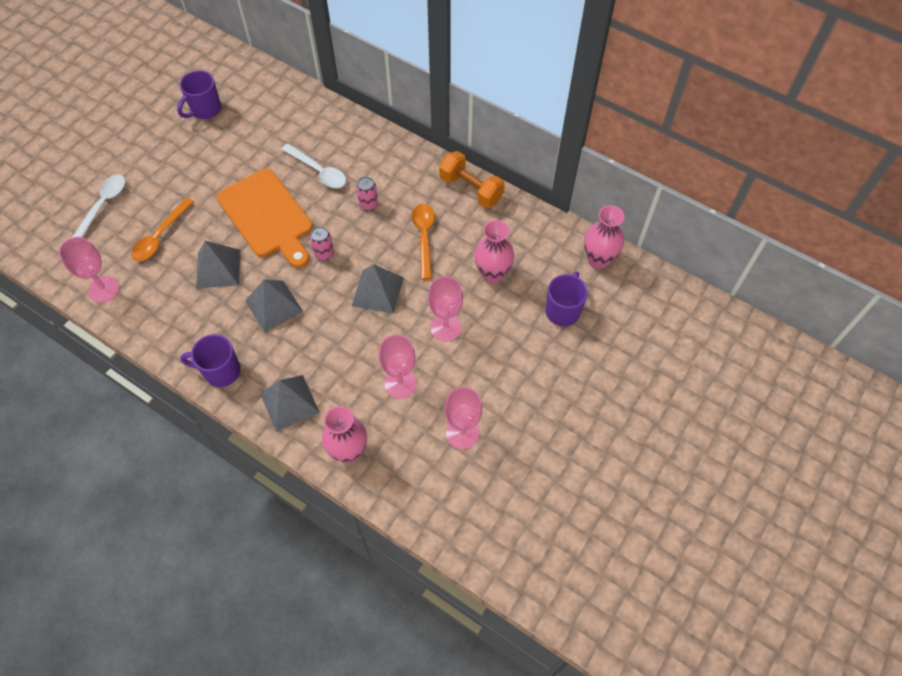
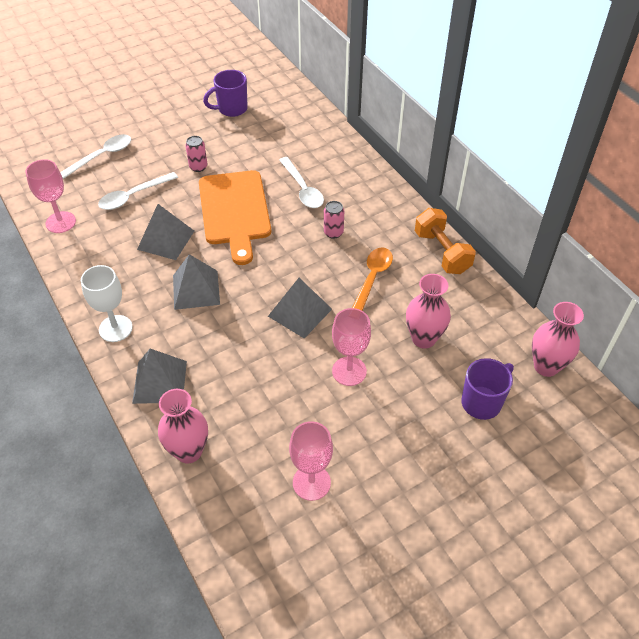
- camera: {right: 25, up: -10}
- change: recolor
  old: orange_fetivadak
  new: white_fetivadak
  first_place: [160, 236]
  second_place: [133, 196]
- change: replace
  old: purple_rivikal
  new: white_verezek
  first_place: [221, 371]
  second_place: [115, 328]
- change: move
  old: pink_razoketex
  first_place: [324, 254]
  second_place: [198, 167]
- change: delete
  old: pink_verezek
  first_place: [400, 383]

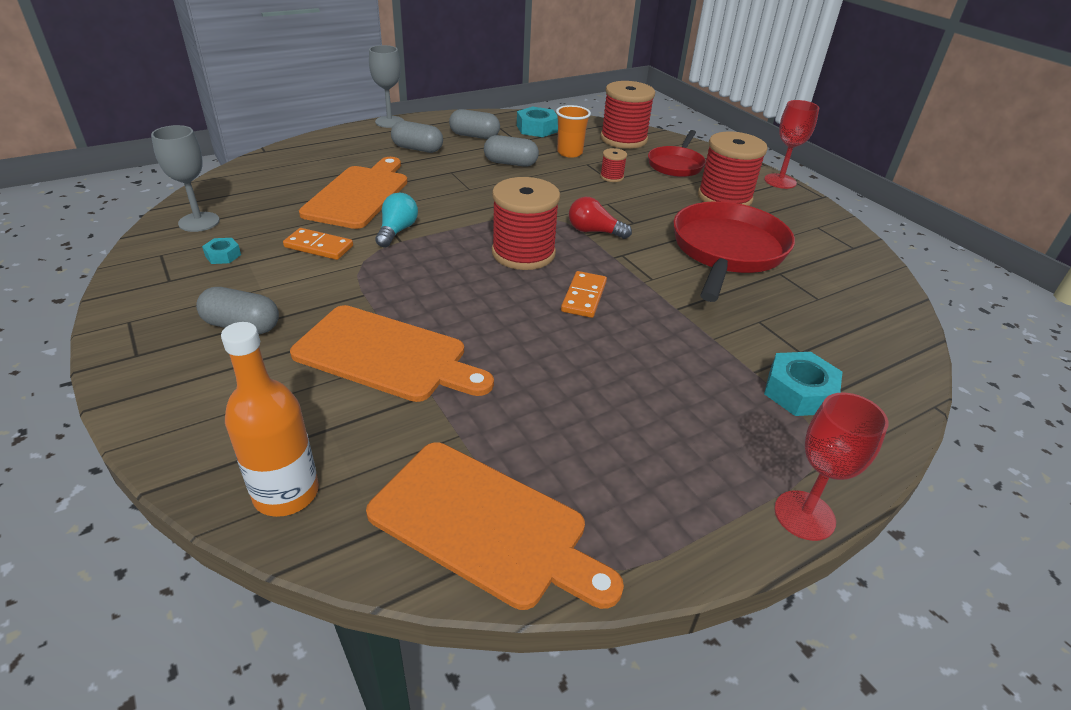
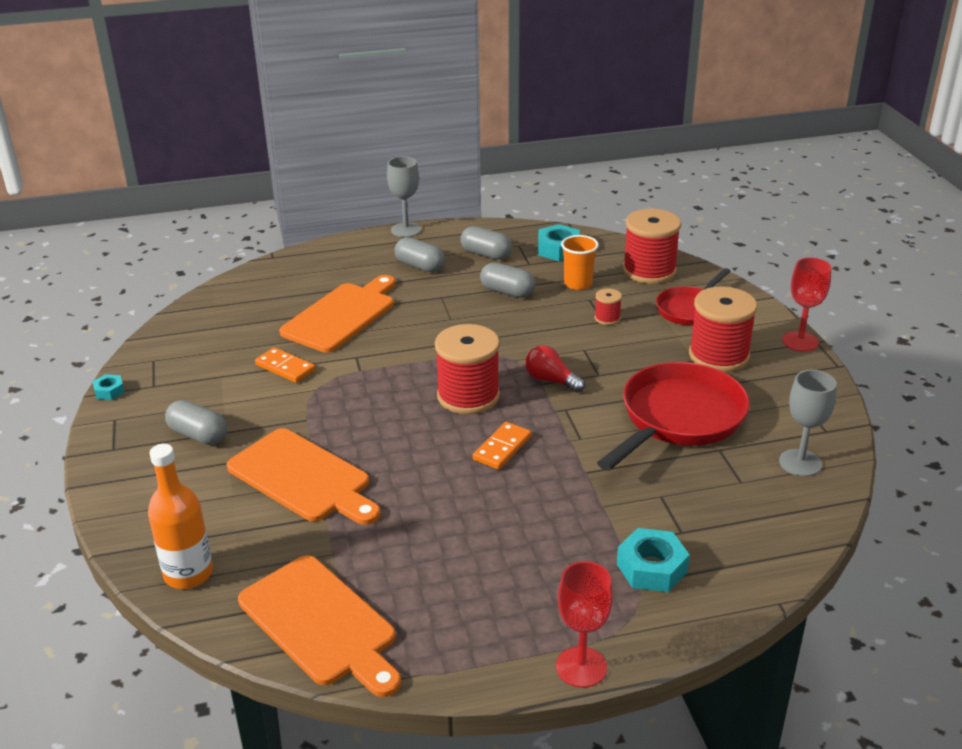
- camera: {right: 20, up: -5}
- change: move
  old: grey_verezek
  first_place: [199, 222]
  second_place: [800, 463]
- change: move
  old: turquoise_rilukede
  first_place: [223, 255]
  second_place: [109, 391]
- change: delete
  old: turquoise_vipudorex
  first_place: [397, 231]

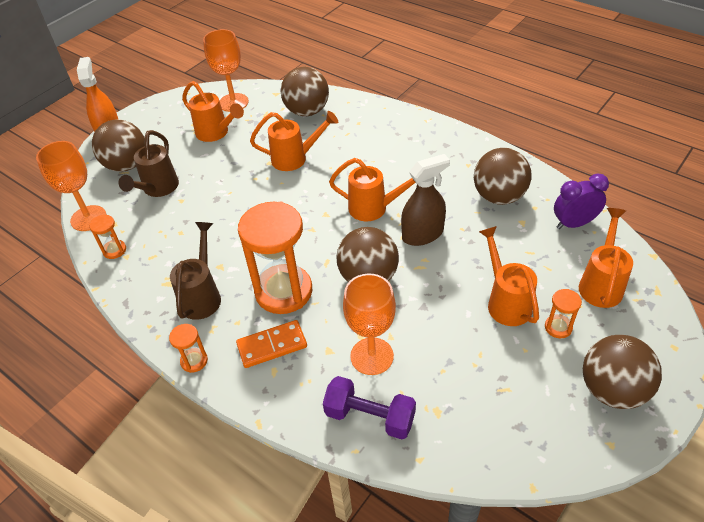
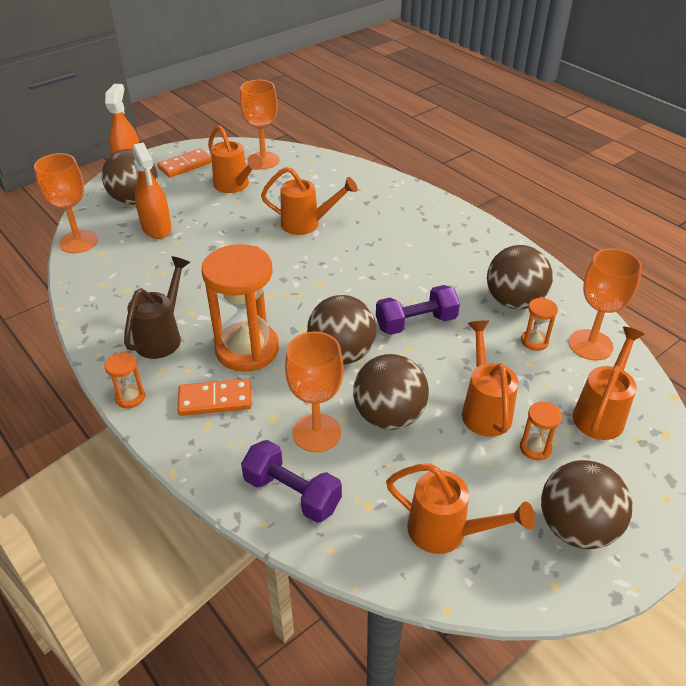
- camera: {right: 10, up: -5}
- change: move
  old: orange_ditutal
  first_place: [114, 250]
  second_place: [534, 341]
- change: replace
  old: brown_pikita
  new: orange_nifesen
  first_place: [158, 189]
  second_place: [156, 228]
- change: move
  old: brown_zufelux
  first_place: [307, 111]
  second_place: [389, 416]
- change: move
  old: orange_pikita
  first_place: [375, 208]
  second_place: [447, 532]
- change: replace
  old: brown_nifesen
  new: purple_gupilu
  first_place: [422, 234]
  second_place: [416, 323]
- change: replace
  old: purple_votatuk
  new: orange_verezek
  first_place: [574, 223]
  second_place: [590, 345]
- change: insert
  new: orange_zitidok
  second_place: [185, 165]

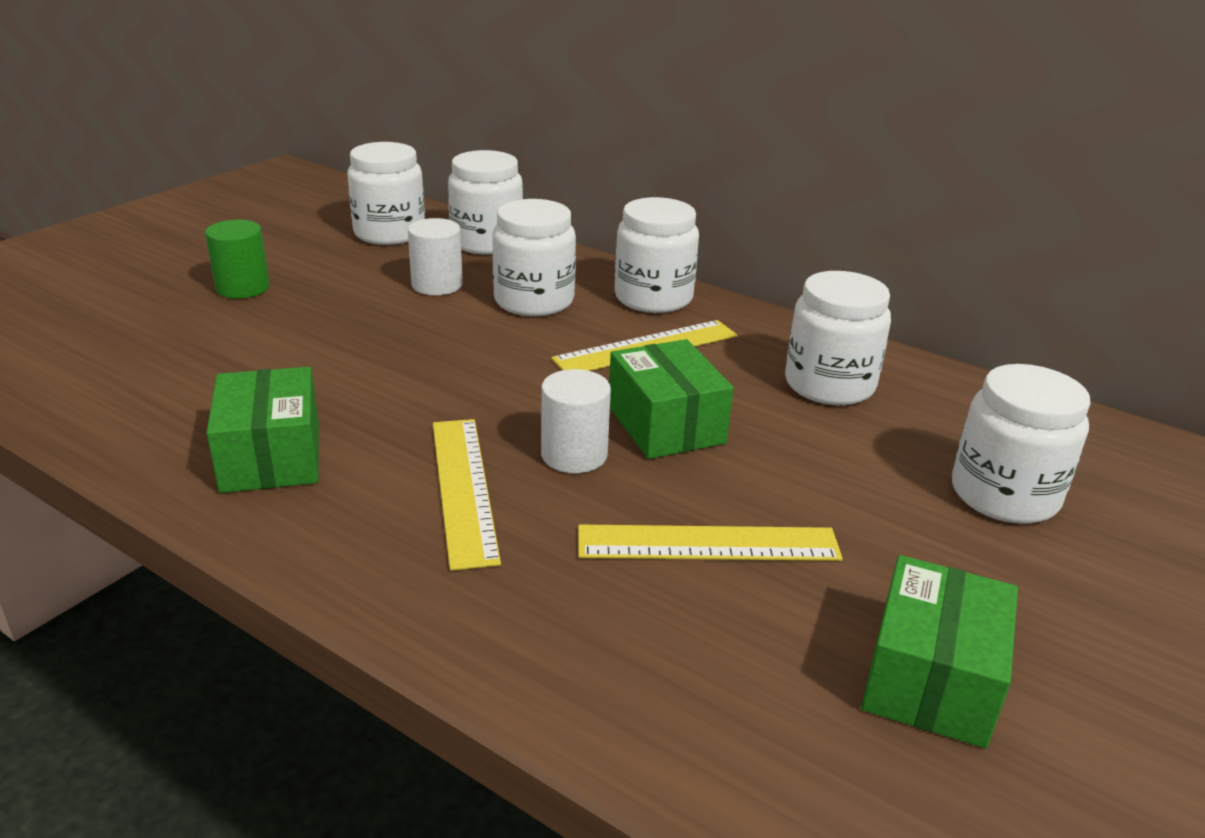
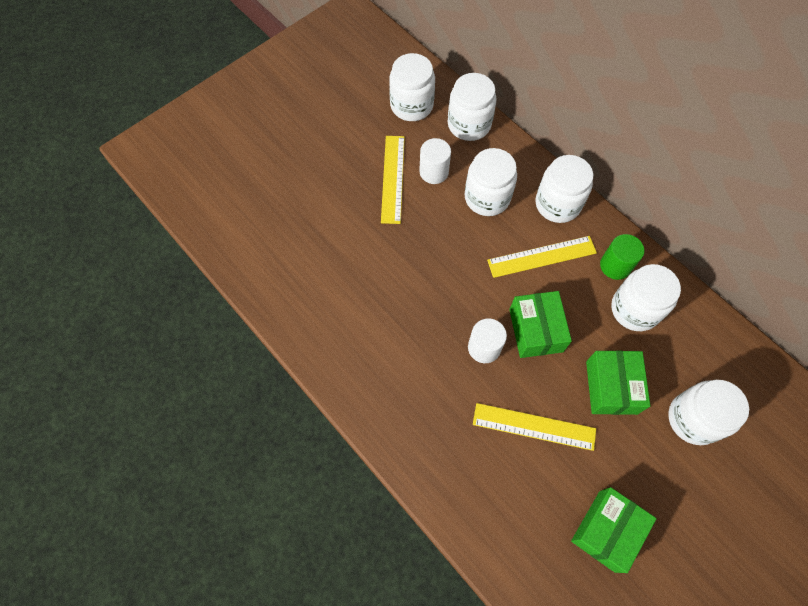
- camera: {right: 15, up: 35}
- change: move
  old: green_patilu
  first_place: [243, 288]
  second_place: [615, 265]
- change: move
  old: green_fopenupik
  first_place: [271, 456]
  second_place: [611, 387]
- change: move
  old: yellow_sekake
  first_place: [463, 488]
  second_place: [393, 178]

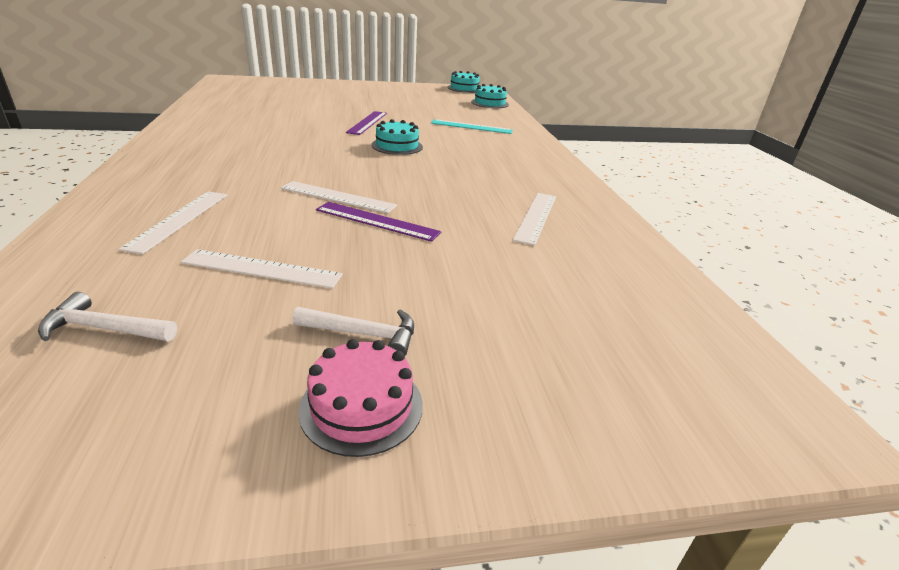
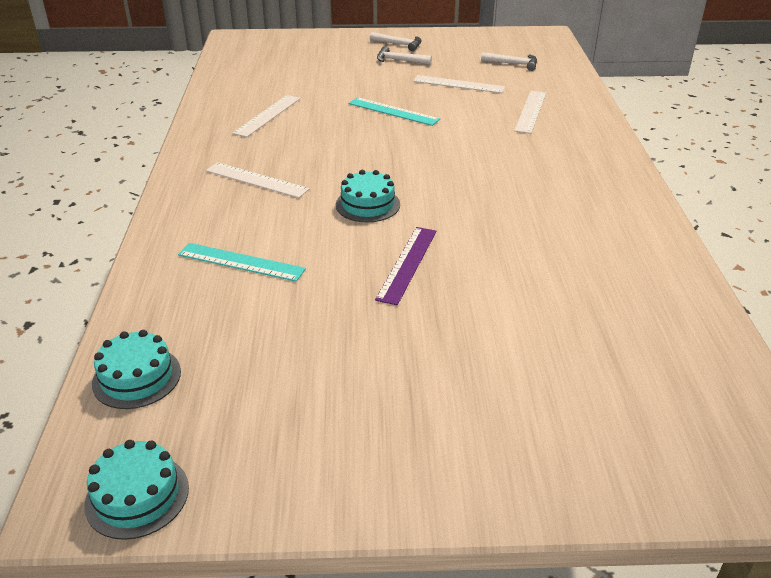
- camera: {right: -170, up: 5}
- change: move
  old: white_sekake
  first_place: [338, 197]
  second_place: [256, 180]
- change: replace
  old: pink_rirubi
  new: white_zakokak
  first_place: [361, 406]
  second_place: [399, 44]
- change: recolor
  old: purple_sekake
  new: turquoise_sekake
  first_place: [377, 221]
  second_place: [393, 111]

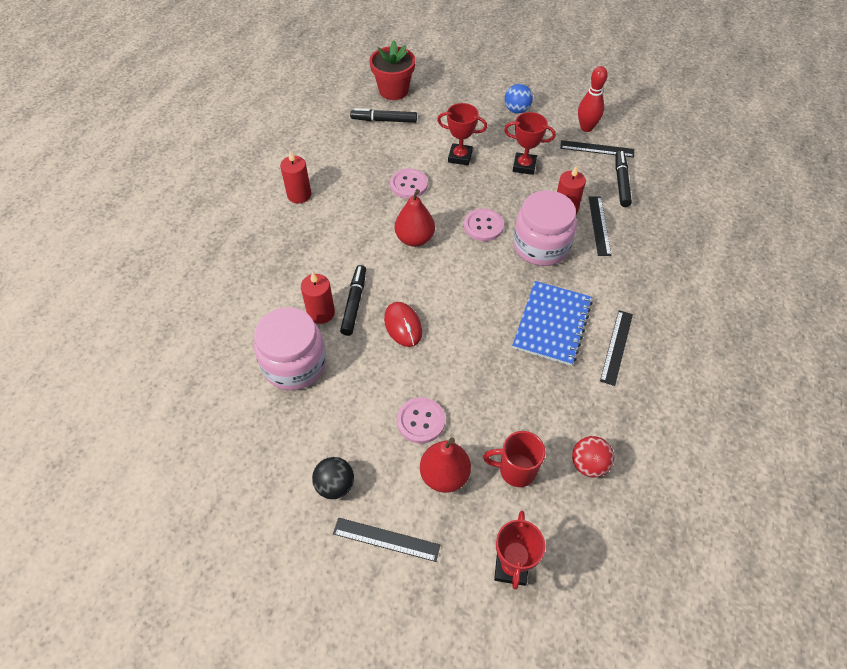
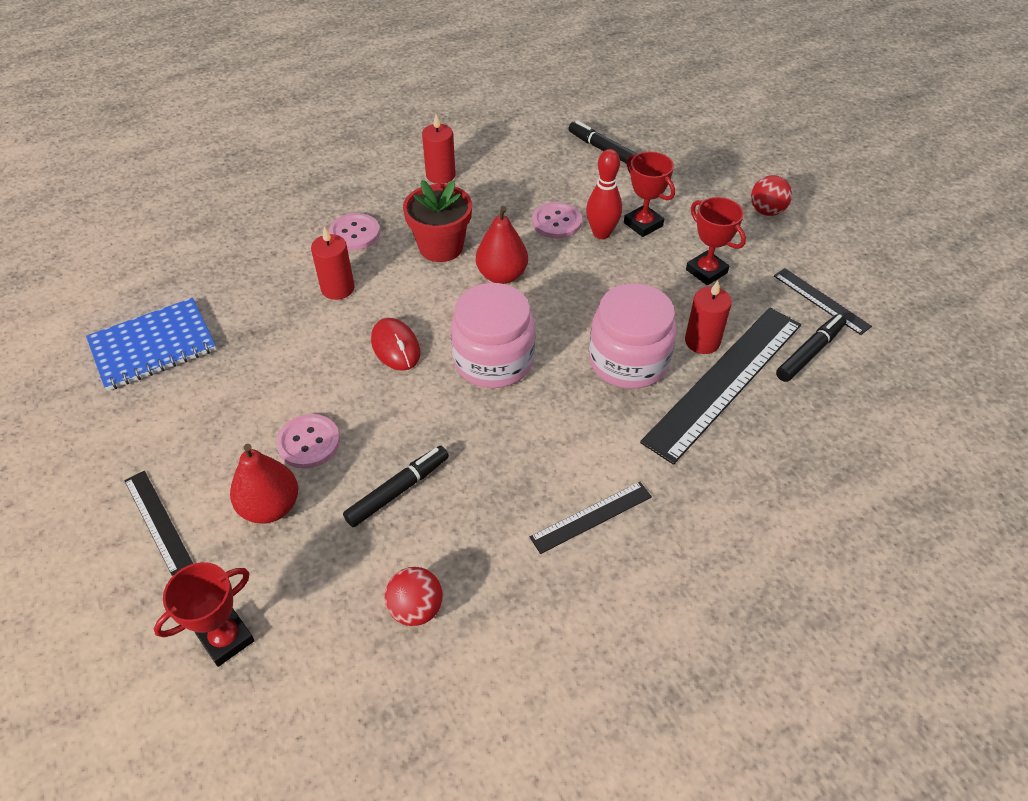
- camera: {right: 40, up: -5}
- change: move
  old: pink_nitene
  first_place: [294, 364]
  second_place: [493, 360]
- change: delete
  old: black_zufelux
  first_place: [335, 485]
- change: move
  old: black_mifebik
  first_place: [354, 303]
  second_place: [398, 490]
- change: move
  old: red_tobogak
  first_place: [393, 90]
  second_place: [441, 247]
- change: rotate
  old: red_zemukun
  first_place: [403, 325]
  second_place: [395, 347]
  degrees: -45
- change: move
  old: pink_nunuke
  first_place: [483, 226]
  second_place: [354, 233]
- change: delete
  old: red_rivikal
  first_place: [516, 470]
- change: recolor
  old: blue_zufelux
  new: red_zufelux
  first_place: [517, 110]
  second_place: [766, 211]
- change: move
  old: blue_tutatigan
  first_place: [552, 324]
  second_place: [153, 346]
- change: move
  old: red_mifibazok
  first_place: [586, 128]
  second_place: [601, 233]
- change: resize
  old: black_sekake
  first_place: [599, 225]
  second_place: [725, 381]
  factor: 2.02

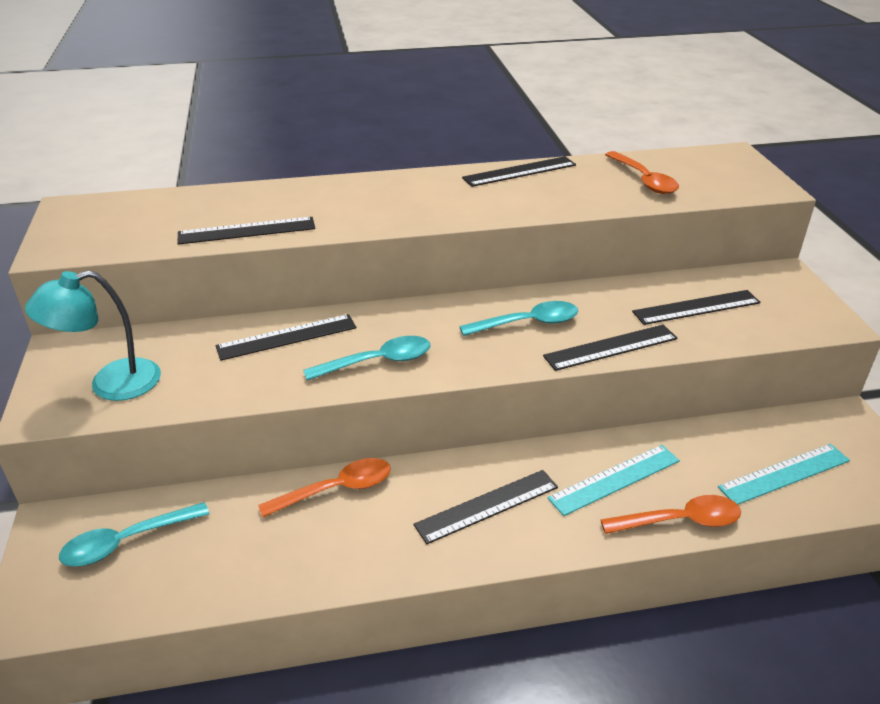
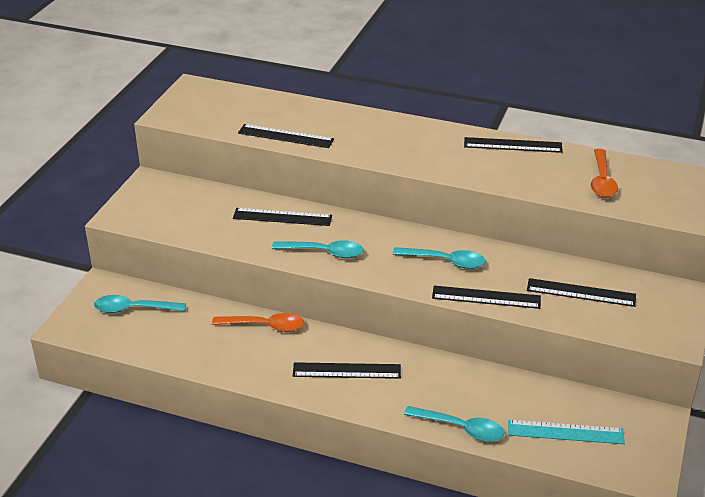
- camera: {right: 30, up: 0}
- change: delete
  old: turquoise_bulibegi
  first_place: [111, 384]
- change: delete
  old: turquoise_sekake
  first_place: [615, 479]
- change: recolor
  old: orange_fetivadak
  new: turquoise_fetivadak
  first_place: [680, 521]
  second_place: [461, 428]

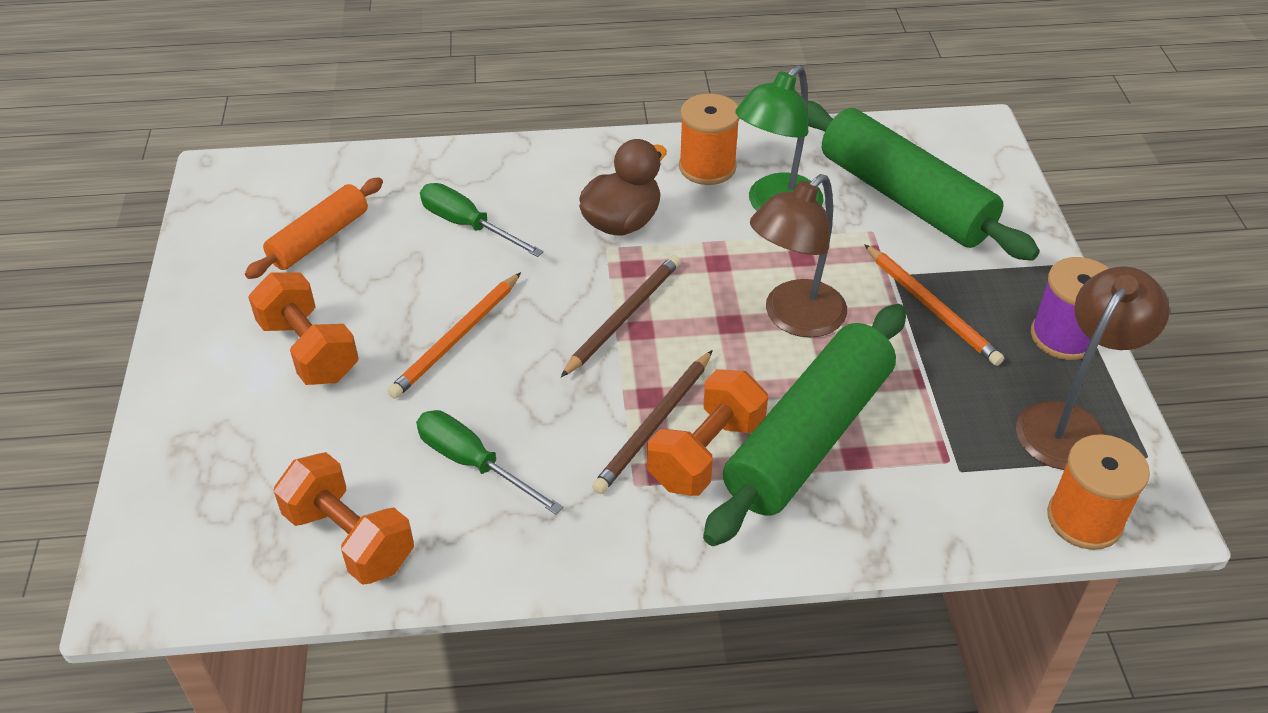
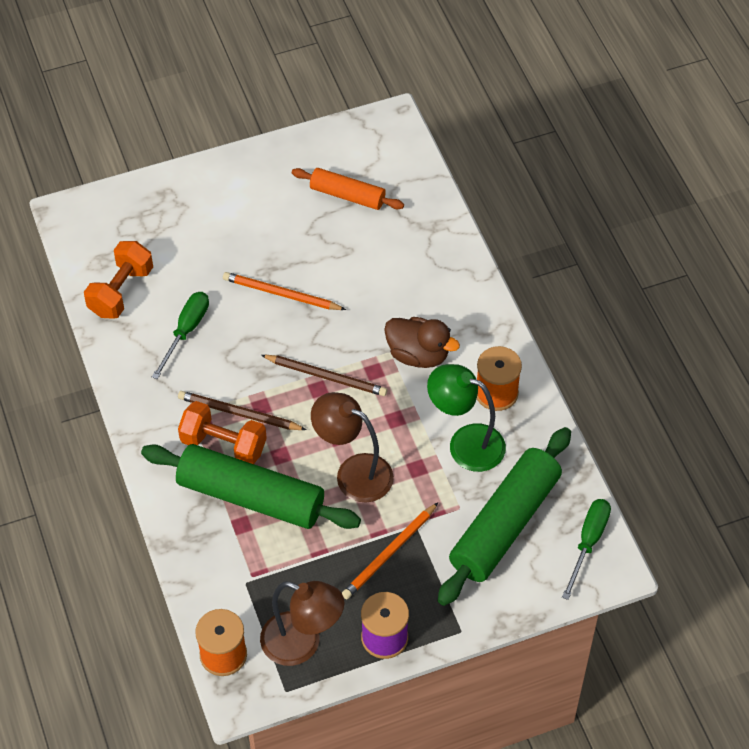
- camera: {right: 75, up: 10}
- change: delete
  old: orange_gupilu
  first_place: [309, 350]
- change: move
  old: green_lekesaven
  first_place: [468, 225]
  second_place: [588, 542]

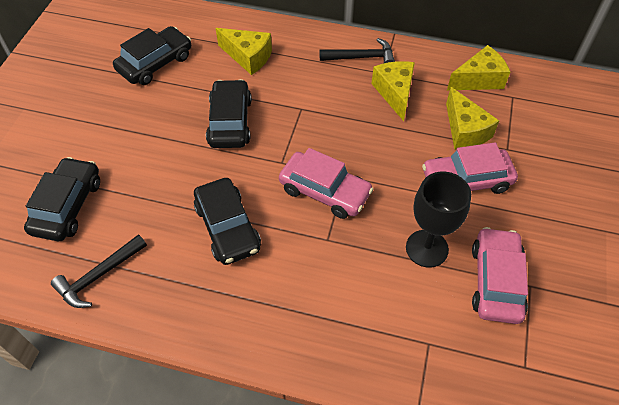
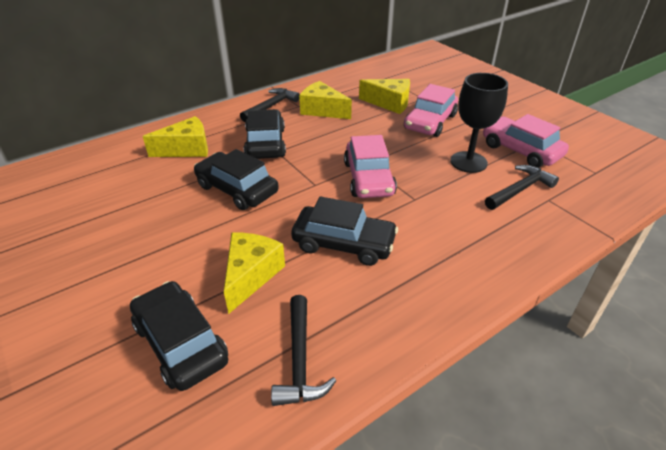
- camera: {right: -50, up: -15}
- change: move
  old: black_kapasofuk
  first_place: [155, 63]
  second_place: [265, 143]
- change: rotate
  old: pink_kapasofuk
  first_place: [325, 191]
  second_place: [369, 178]
  degrees: 105
- change: move
  old: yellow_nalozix
  first_place: [479, 80]
  second_place: [251, 275]
- change: insert
  new: black_zakokak
  second_place: [520, 190]

